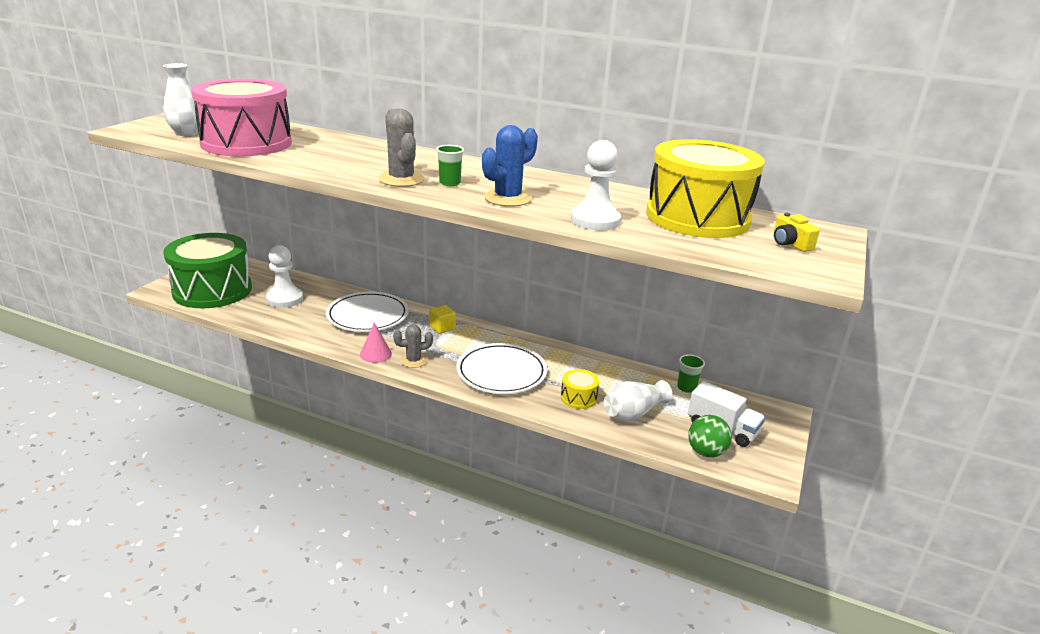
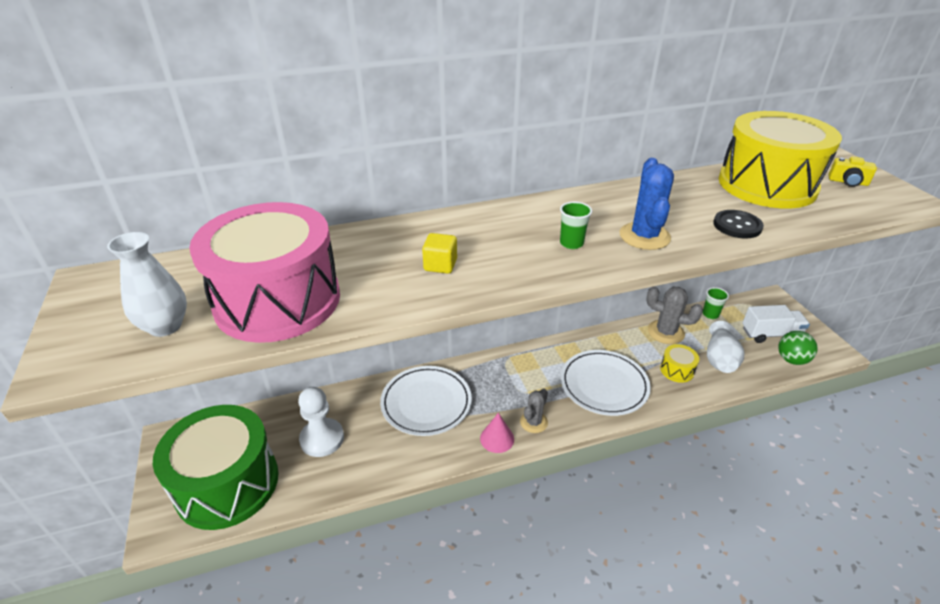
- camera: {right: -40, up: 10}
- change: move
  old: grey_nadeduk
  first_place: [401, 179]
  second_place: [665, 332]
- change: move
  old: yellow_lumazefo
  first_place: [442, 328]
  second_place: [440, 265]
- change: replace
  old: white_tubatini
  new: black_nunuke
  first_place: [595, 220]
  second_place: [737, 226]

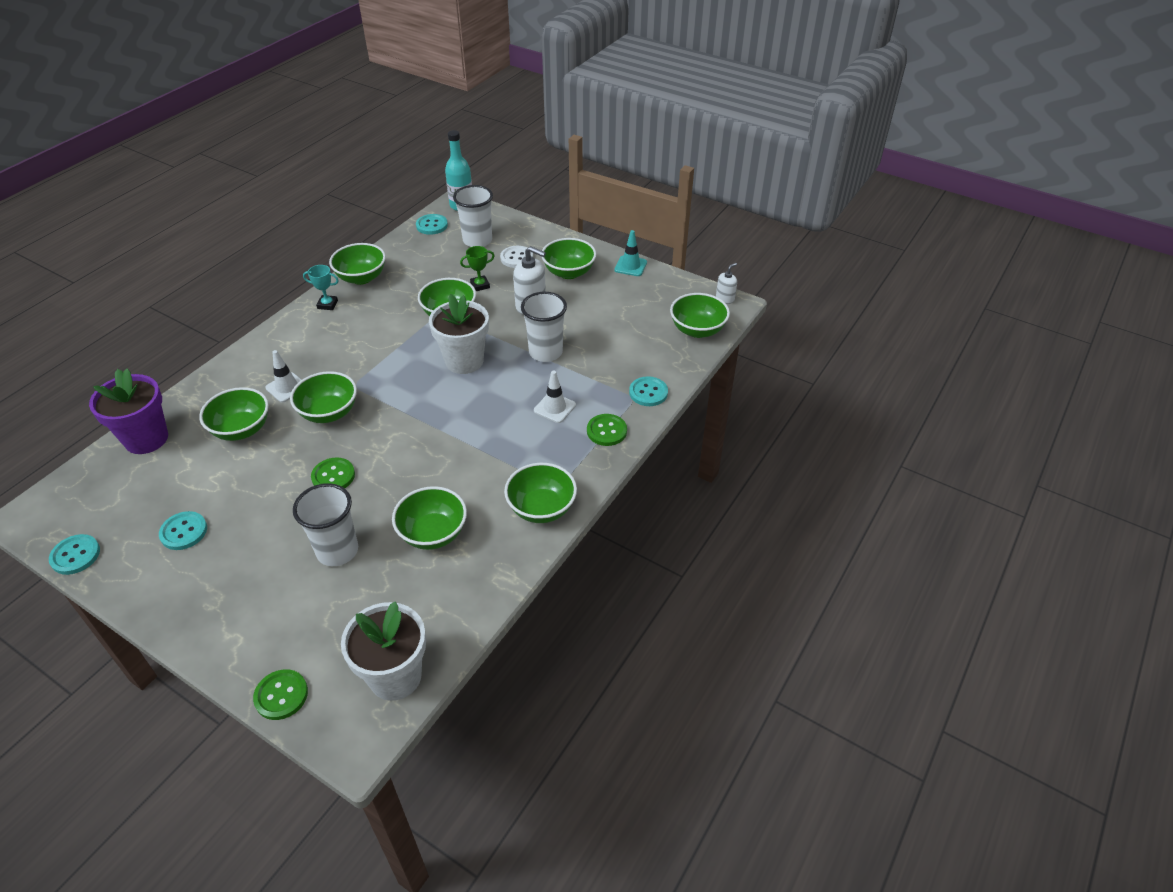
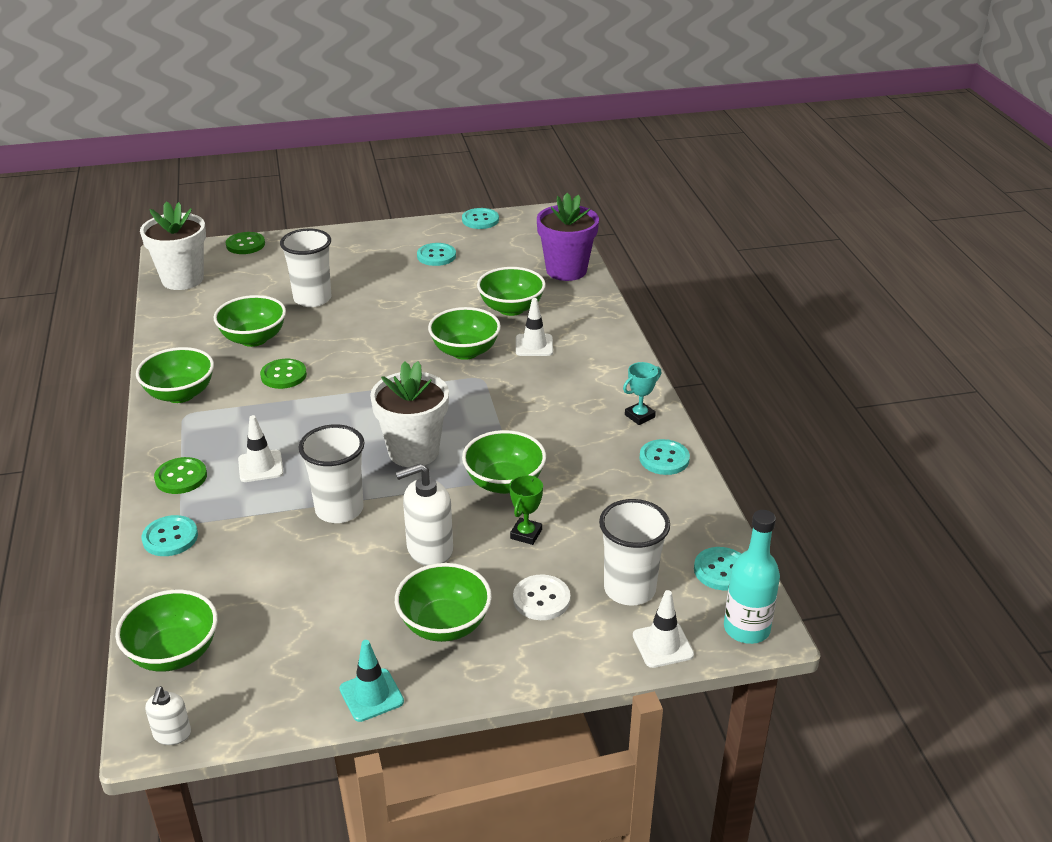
- camera: {right: 135, up: -10}
- change: move
  old: green_nunuke
  first_place: [333, 476]
  second_place: [283, 375]
- change: replace
  old: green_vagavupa
  new: turquoise_nunuke
  first_place: [361, 278]
  second_place: [664, 459]
- change: insert
  new: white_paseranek
  second_place: [662, 645]

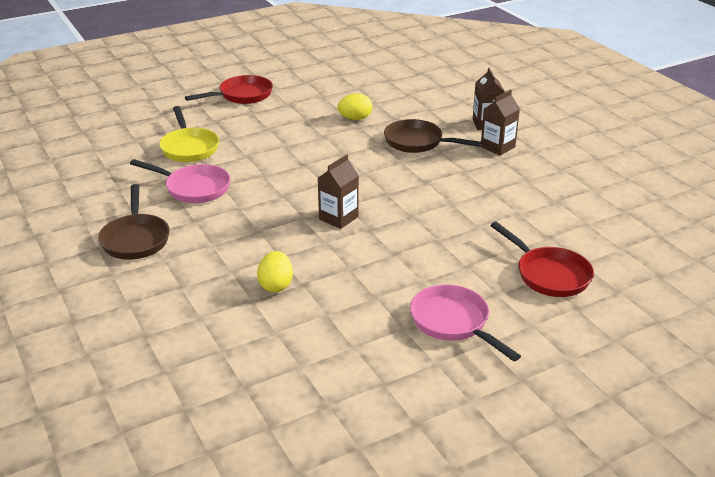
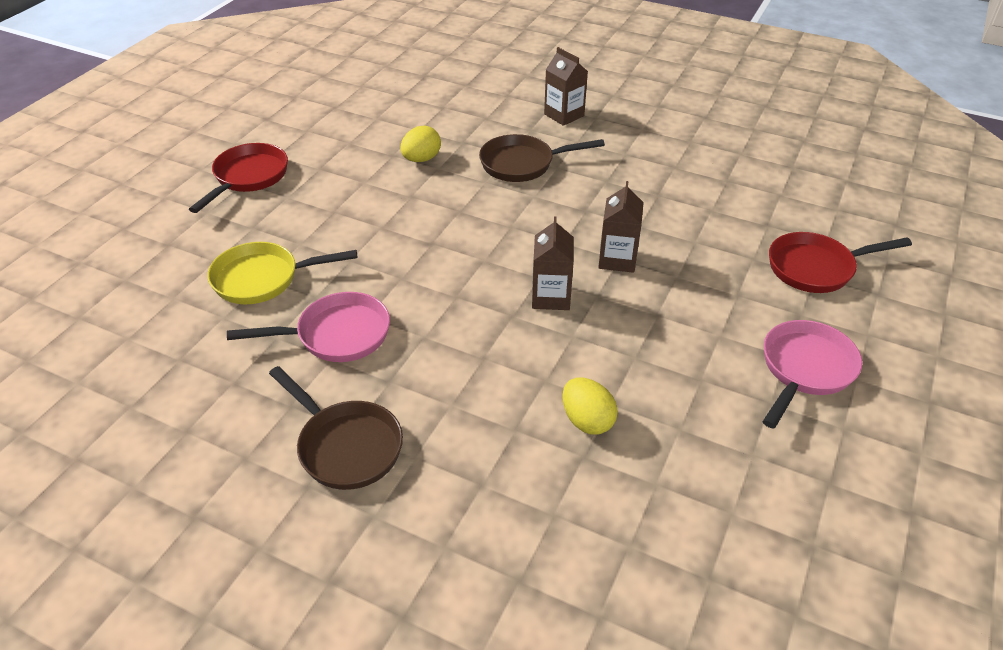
- camera: {right: -35, up: 10}
- change: rotate
  old: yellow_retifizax
  first_place: [189, 147]
  second_place: [263, 279]
  degrees: 135
- change: rotate
  old: pink_retifizax
  first_place: [453, 323]
  second_place: [805, 370]
  degrees: 105
- change: move
  old: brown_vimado
  first_place: [497, 147]
  second_place: [617, 259]
- change: rotate
  old: red_retifizax
  first_place: [549, 274]
  second_place: [816, 268]
  degrees: 150

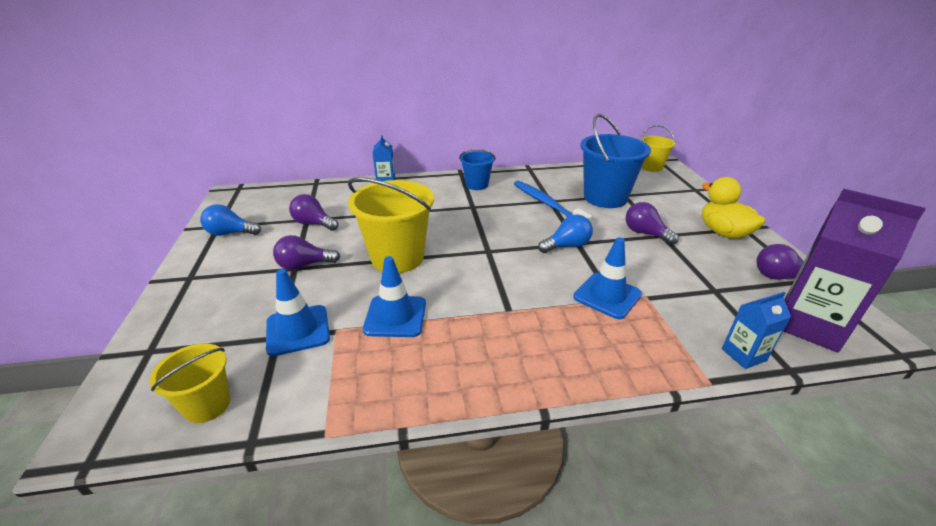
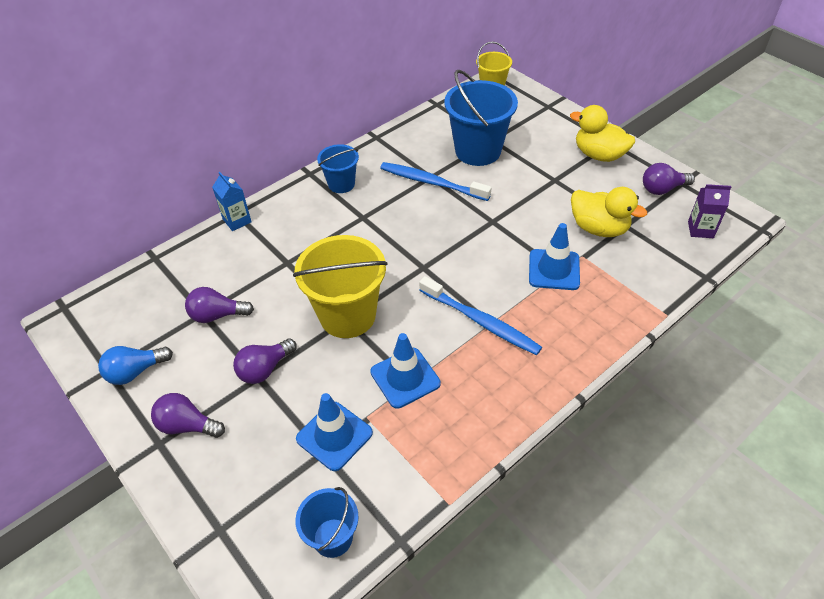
- camera: {right: -30, up: 15}
- change: recolor
  old: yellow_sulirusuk
  new: blue_sulirusuk
  first_place: [207, 405]
  second_place: [333, 537]
- change: delete
  old: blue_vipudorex
  first_place: [567, 246]
- change: move
  old: purple_vipudorex
  first_place: [645, 233]
  second_place: [187, 425]
- change: delete
  old: blue_vimado
  first_place: [743, 355]
- change: resize
  old: purple_vimado
  first_place: [809, 325]
  second_place: [700, 229]
  factor: 0.5
- change: insert
  new: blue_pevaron
  second_place: [481, 321]
- change: insert
  new: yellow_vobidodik
  second_place: [599, 228]

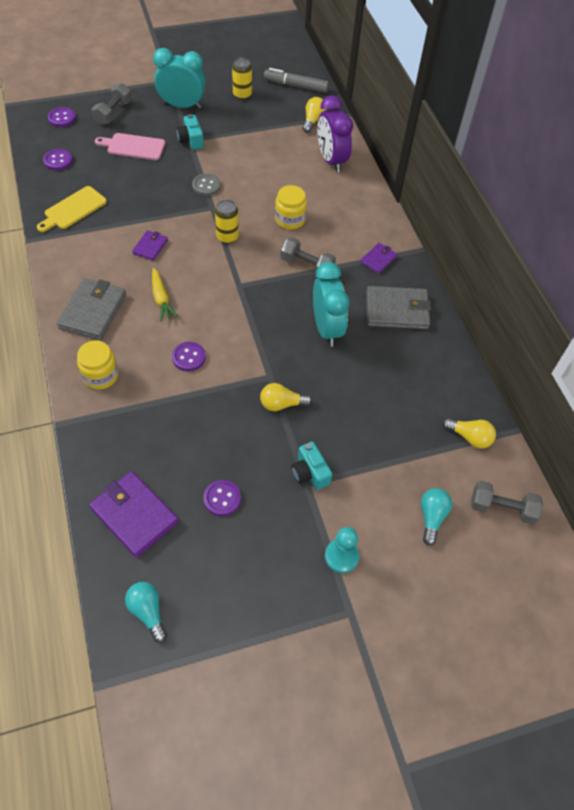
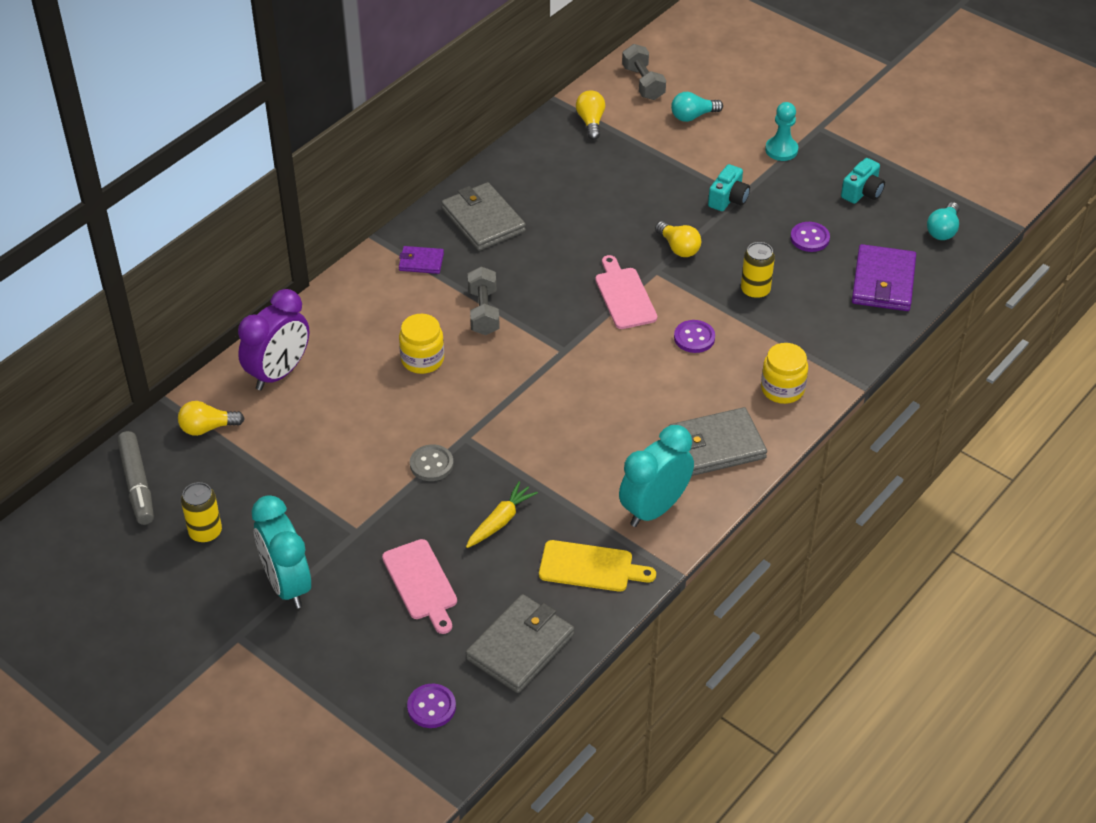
- camera: {right: -120, up: -10}
- change: replace
  old: purple_nunuke
  new: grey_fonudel
  first_place: [58, 160]
  second_place: [520, 647]
- change: delete
  old: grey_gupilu
  first_place: [113, 113]
- change: delete
  old: purple_fonudel
  first_place: [150, 247]
- change: move
  old: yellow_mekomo
  first_place: [161, 299]
  second_place: [500, 521]
- change: move
  old: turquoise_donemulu
  first_place: [191, 140]
  second_place: [862, 192]
- change: move
  old: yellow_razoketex
  first_place: [227, 237]
  second_place: [755, 290]
- change: move
  old: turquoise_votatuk
  first_place: [326, 328]
  second_place: [654, 509]
- change: insert
  new: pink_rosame
  second_place: [624, 296]

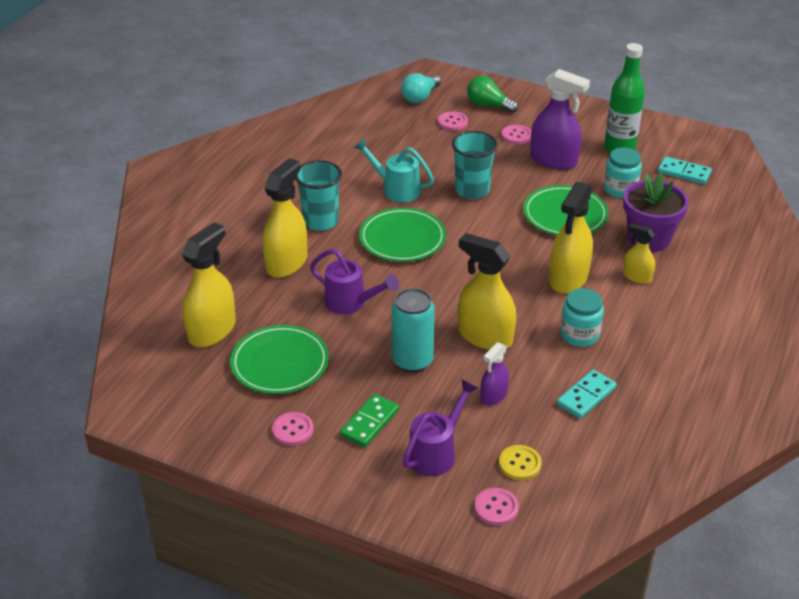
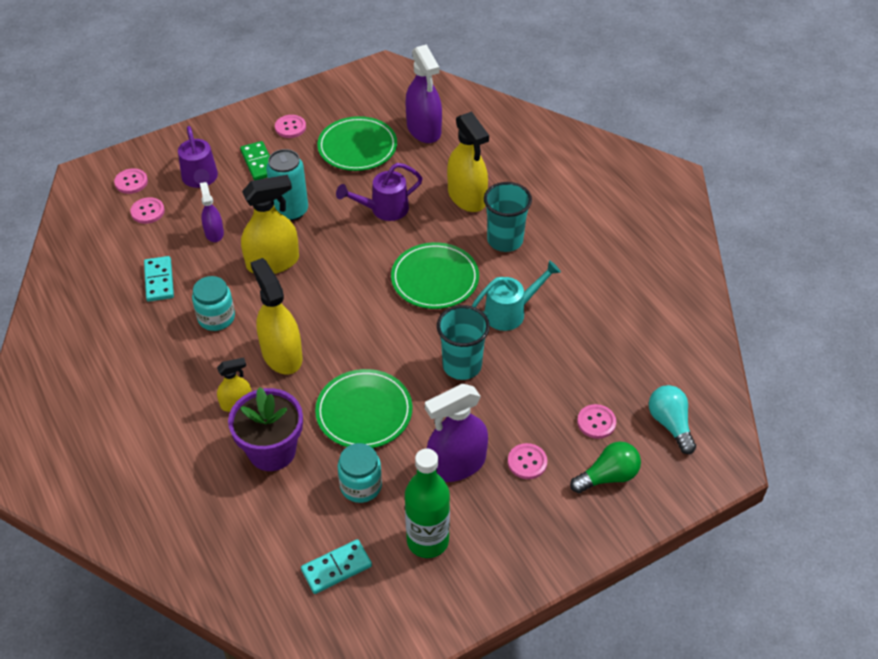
- camera: {right: 125, up: 10}
- change: recolor
  old: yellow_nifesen
  new: purple_nifesen
  first_place: [212, 331]
  second_place: [424, 129]
- change: recolor
  old: yellow_nunuke
  new: pink_nunuke
  first_place: [519, 464]
  second_place: [147, 211]

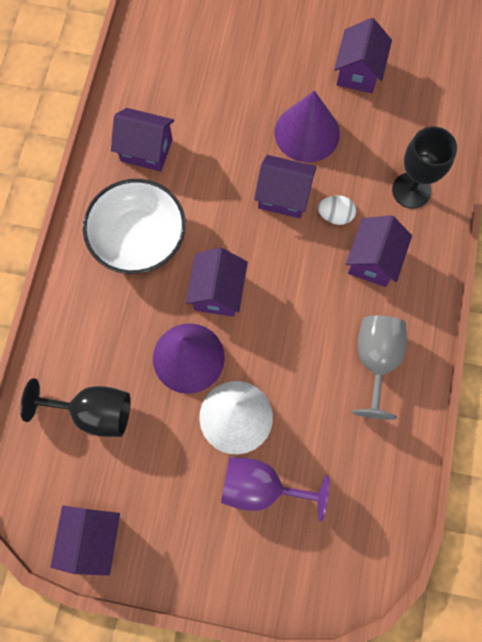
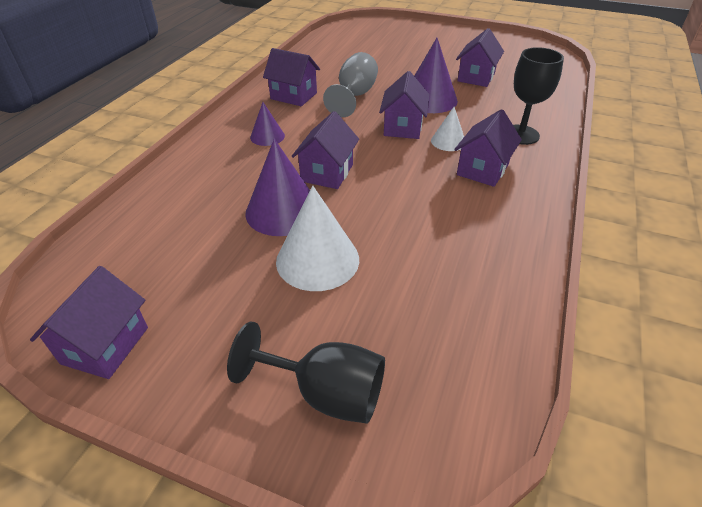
- camera: {right: 10, up: -30}
- change: move
  old: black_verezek
  first_place: [94, 412]
  second_place: [325, 393]
- change: replace
  old: white_vagavupa
  new: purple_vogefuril
  first_place: [138, 238]
  second_place: [267, 136]
- change: delete
  old: purple_verezek
  first_place: [261, 487]
- change: rotate
  old: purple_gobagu
  first_place: [283, 196]
  second_place: [403, 127]
  degrees: 75
- change: replace
  old: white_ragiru
  new: white_vogefuril
  first_place: [335, 216]
  second_place: [448, 141]
- change: move
  old: grey_verezek
  first_place: [376, 360]
  second_place: [354, 96]

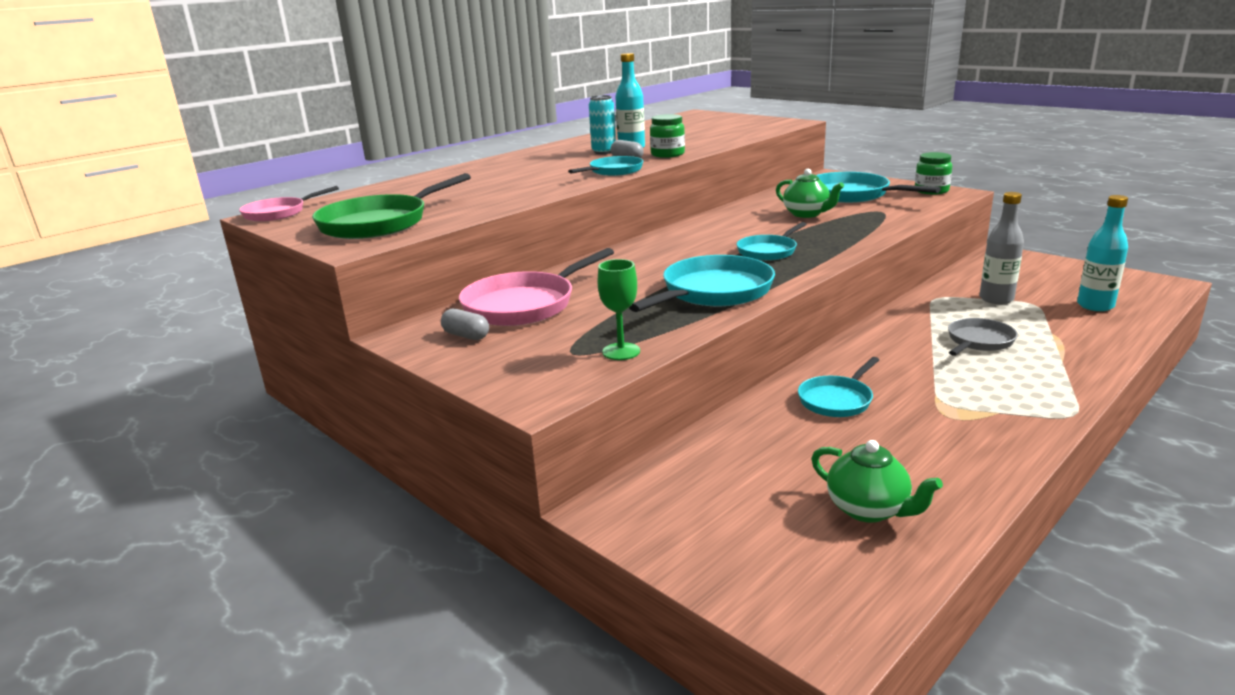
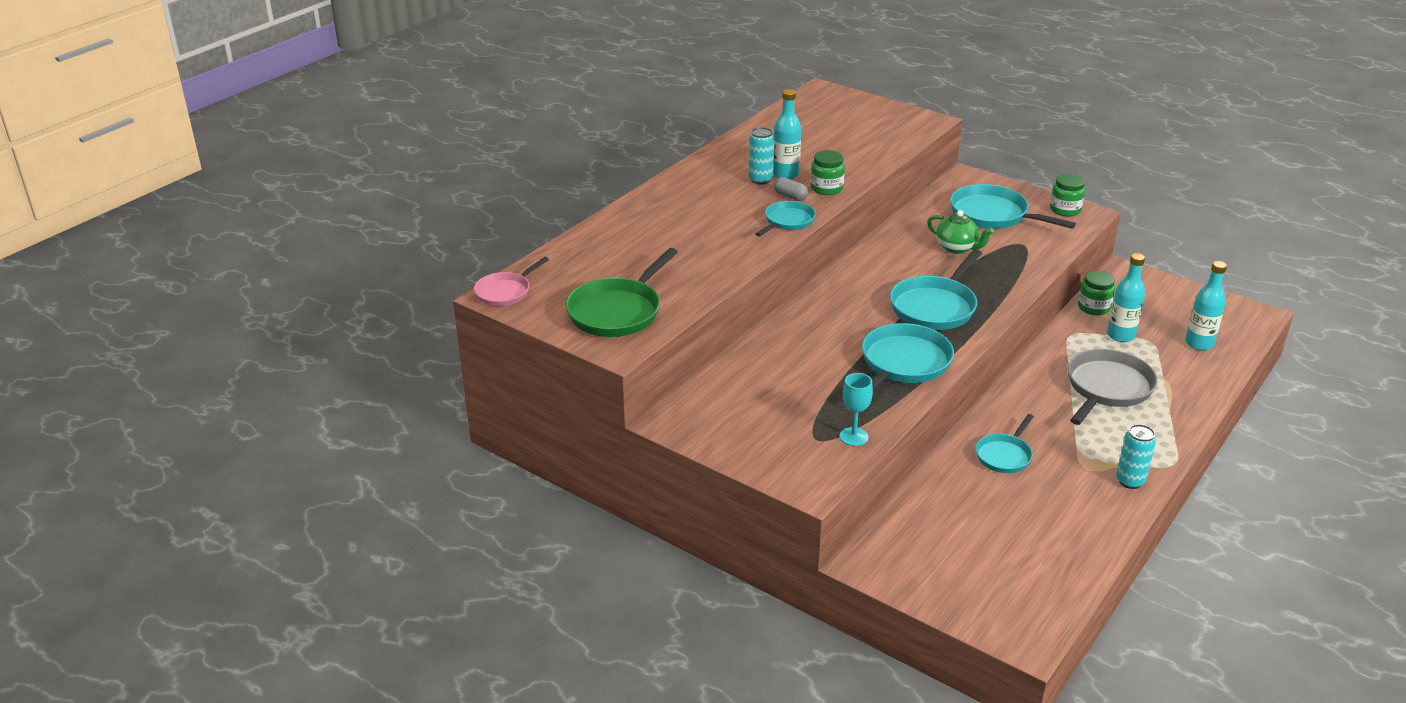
- camera: {right: -10, up: 10}
- change: delete
  old: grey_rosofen
  first_place: [466, 336]
- change: delete
  old: pink_retifizax
  first_place: [525, 305]
- change: recolor
  old: green_verezek
  new: turquoise_verezek
  first_place: [621, 351]
  second_place: [853, 437]
- change: resize
  old: turquoise_retifizax
  first_place: [769, 251]
  second_place: [935, 307]
  factor: 1.67
- change: delete
  old: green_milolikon
  first_place: [868, 510]
- change: resize
  old: grey_retifizax
  first_place: [978, 341]
  second_place: [1107, 388]
  factor: 1.67
- change: recolor
  old: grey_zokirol
  new: turquoise_zokirol
  first_place: [996, 299]
  second_place: [1120, 335]
- change: insert
  new: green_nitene
  second_place: [1094, 307]
- change: insert
  new: turquoise_razoketex
  second_place: [1130, 481]

